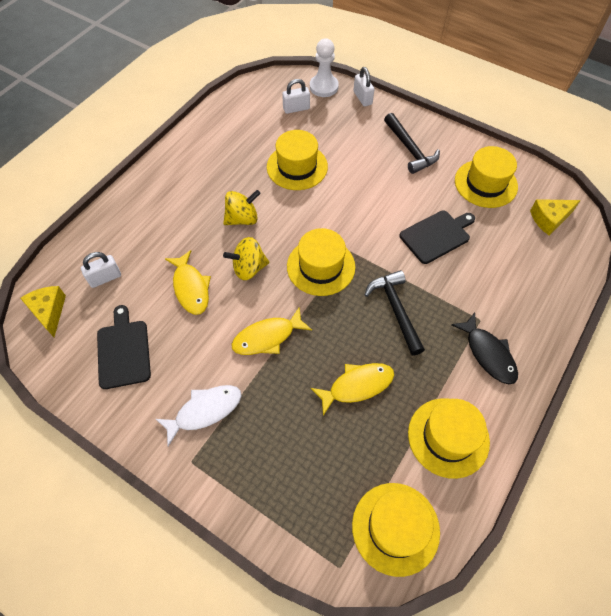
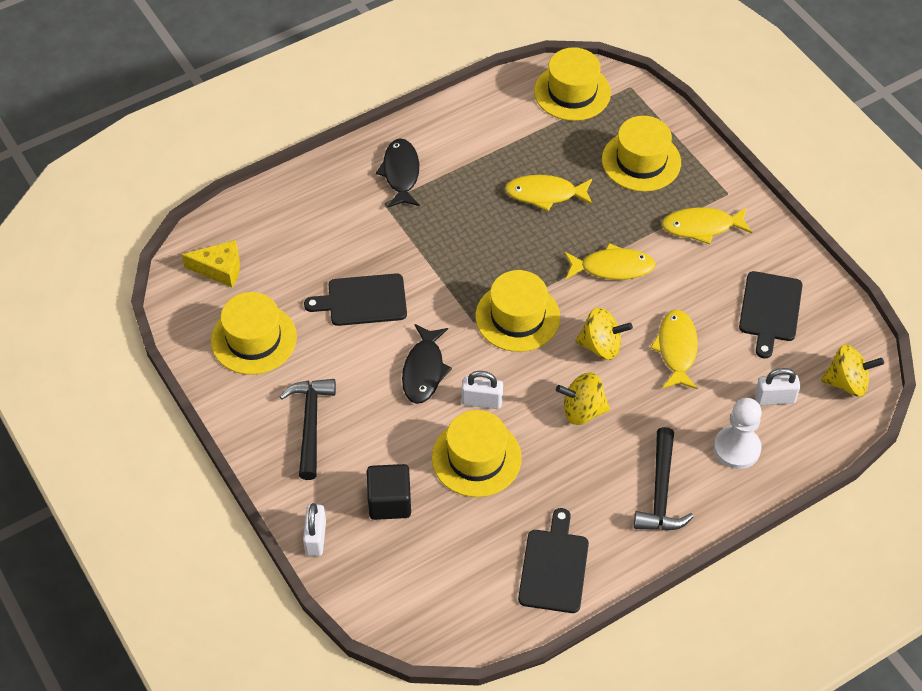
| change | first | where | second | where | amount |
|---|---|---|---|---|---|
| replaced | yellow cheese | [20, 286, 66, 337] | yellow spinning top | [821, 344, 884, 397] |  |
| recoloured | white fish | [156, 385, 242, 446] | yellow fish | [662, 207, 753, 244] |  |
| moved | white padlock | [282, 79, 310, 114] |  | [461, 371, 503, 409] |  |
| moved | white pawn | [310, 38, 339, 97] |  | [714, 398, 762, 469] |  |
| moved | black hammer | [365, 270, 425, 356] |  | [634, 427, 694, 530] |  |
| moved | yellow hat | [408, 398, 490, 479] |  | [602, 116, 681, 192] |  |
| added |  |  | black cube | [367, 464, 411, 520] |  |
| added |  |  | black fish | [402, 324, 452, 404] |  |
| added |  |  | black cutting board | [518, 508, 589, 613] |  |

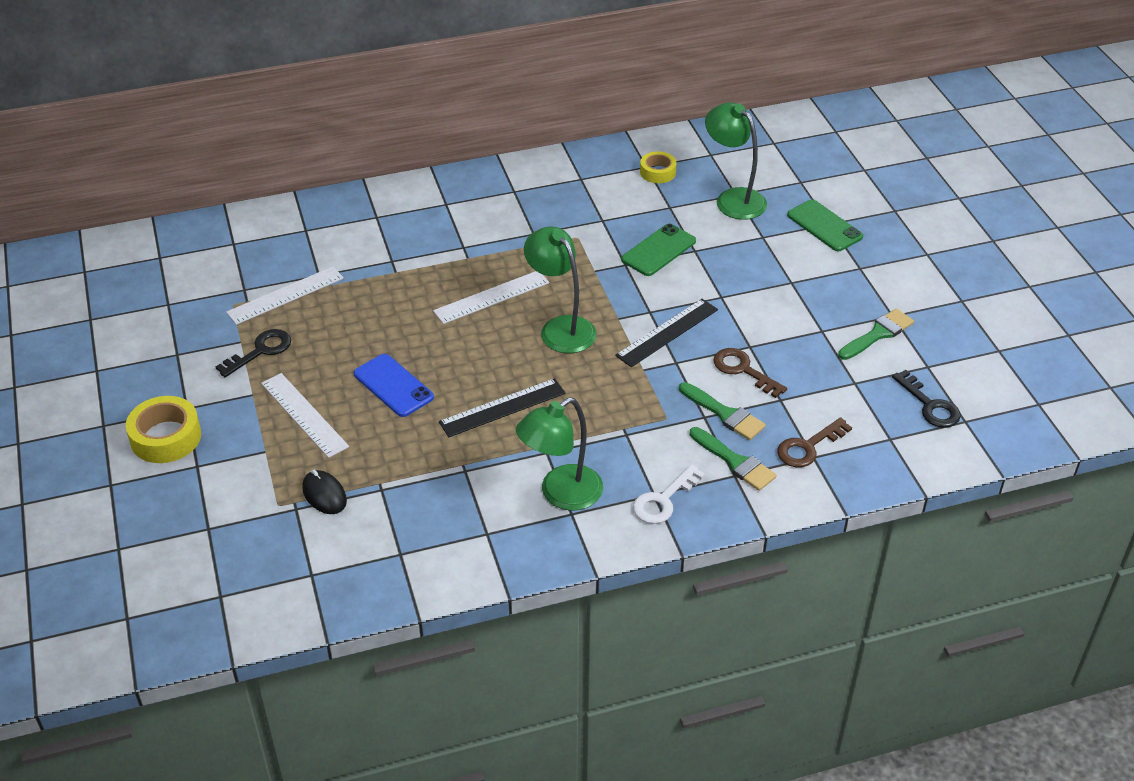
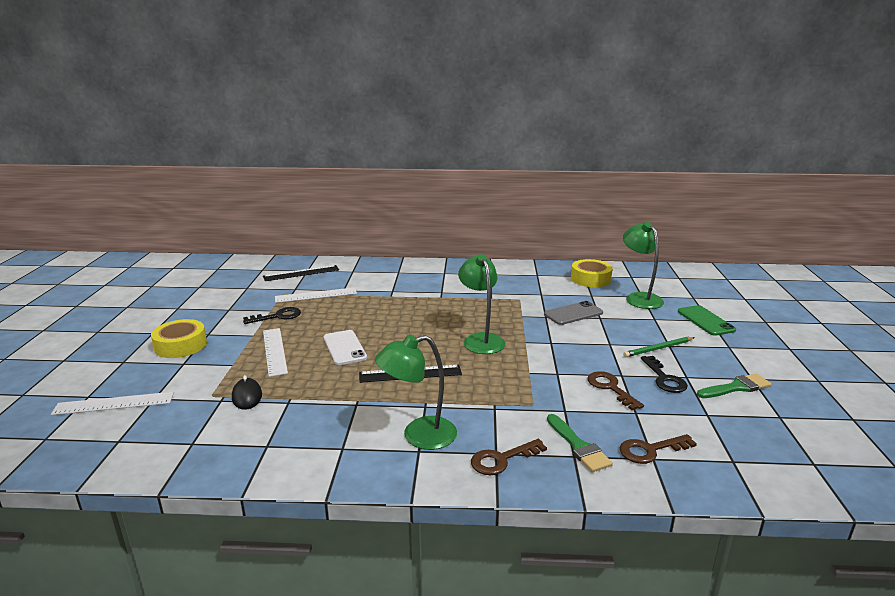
| change | first | where | second | where | amount |
|---|---|---|---|---|---|
| recoloured | blue phone | [354, 354, 434, 417] | white phone | [324, 330, 367, 365] |  |
| moved | white ruler | [433, 271, 549, 324] |  | [51, 392, 174, 415] |  |
| moved | black ruler | [615, 299, 718, 367] |  | [263, 265, 339, 281] |  |
| recoloured | green phone | [621, 224, 696, 276] | grey phone | [544, 301, 603, 325] |  |
| recoloured | white key | [633, 465, 705, 524] | brown key | [471, 439, 547, 475] |  |
| resized | yellow tape | [640, 151, 677, 183] |  | [571, 259, 613, 287] | x1.60 |
| removed | green brush | [679, 382, 766, 440] |  |  |  |
| moved | black key | [892, 370, 961, 428] |  | [641, 356, 688, 393] |  |
| added |  |  | green pencil | [623, 337, 695, 357] |  |

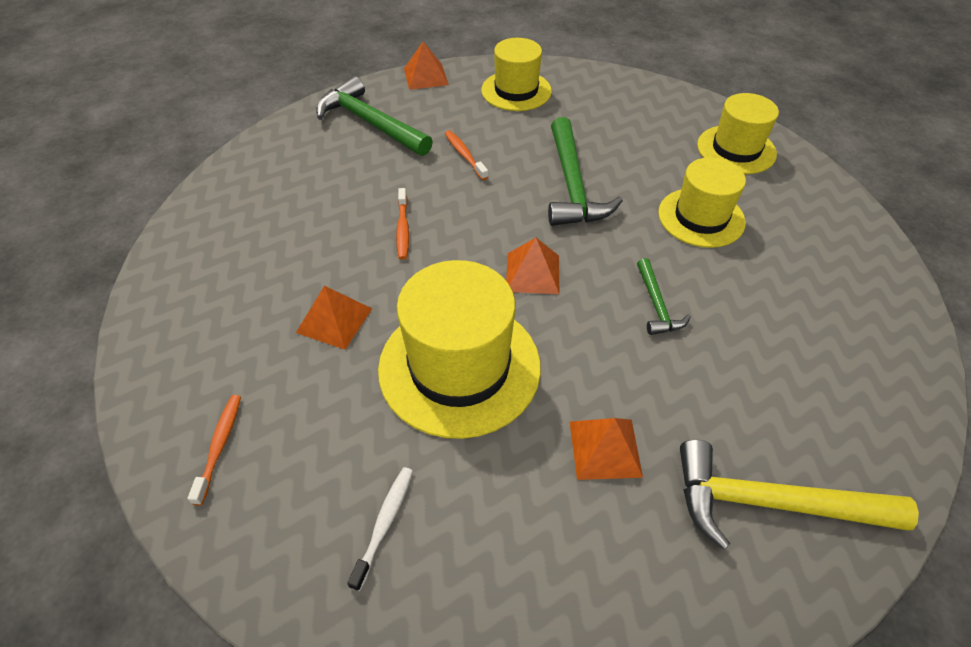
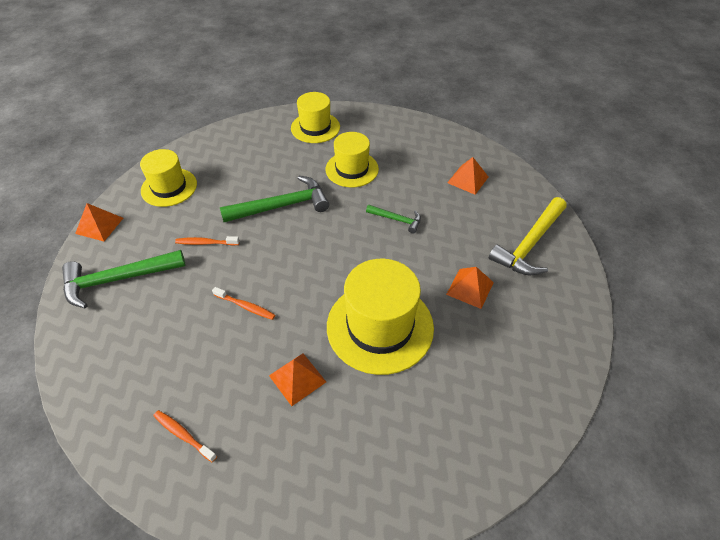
| change | first | where | second | where | amount |
|---|---|---|---|---|---|
| moved | orange toothbrush | [187, 395, 241, 505] |  | [153, 410, 217, 462] |  |
| removed | white toothbrush | [347, 467, 413, 591] |  |  |  |
| moved | orange pyramid | [506, 238, 560, 294] |  | [447, 157, 488, 195] |  |
| turned | green hammer | [548, 117, 623, 226] |  | [220, 176, 329, 222] | 45 degrees counterclockwise |

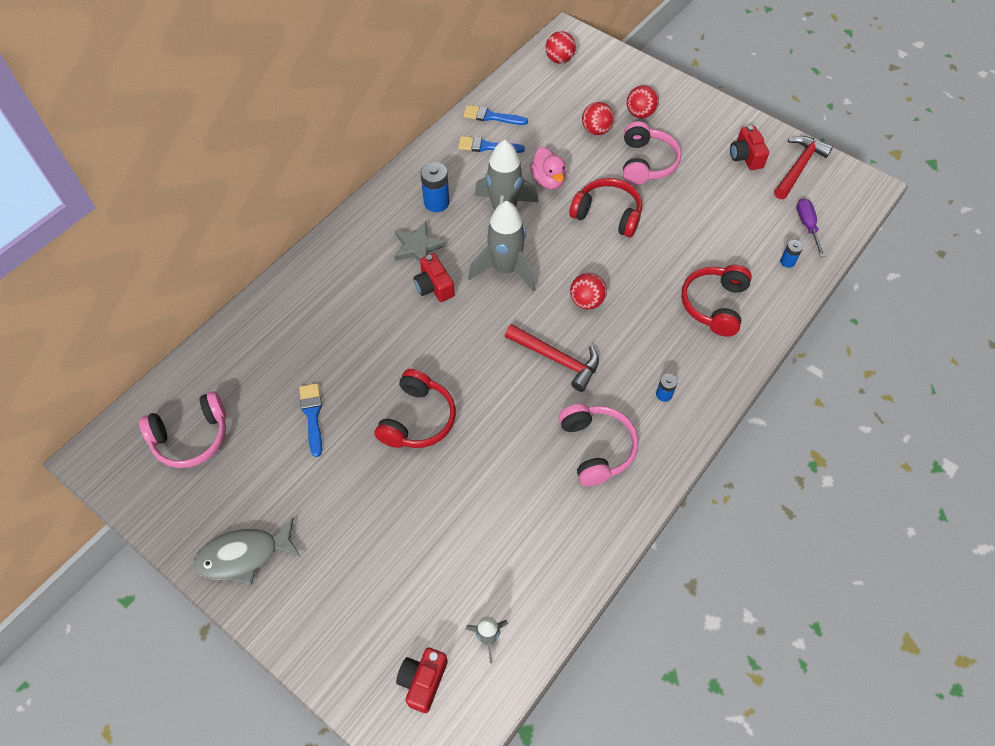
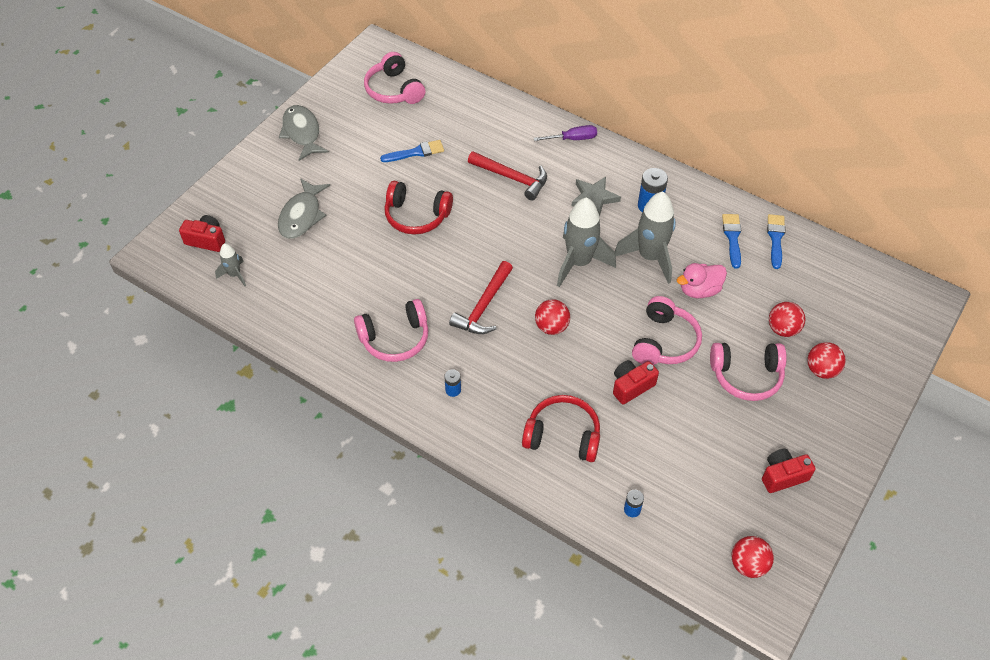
| change | first | where | second | where | amount |
|---|---|---|---|---|---|
| moved | red camera | [413, 253, 455, 302] |  | [613, 360, 659, 404] |  |
| moved | red ball | [545, 31, 576, 64] |  | [731, 536, 774, 578] |  |
| recoloured | red headphones | [570, 178, 642, 237] | pink headphones | [632, 296, 702, 365] |  |
| moved | red hammer | [774, 136, 833, 199] |  | [468, 151, 547, 200] |  |
| moved | purple screwdriver | [797, 198, 825, 257] |  | [534, 125, 597, 141] |  |
| added |  |  | grey fish | [278, 178, 330, 239] |  |

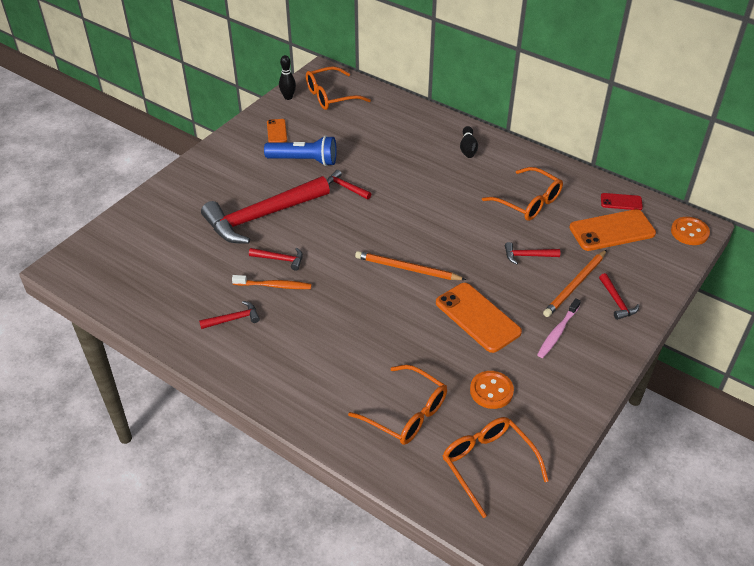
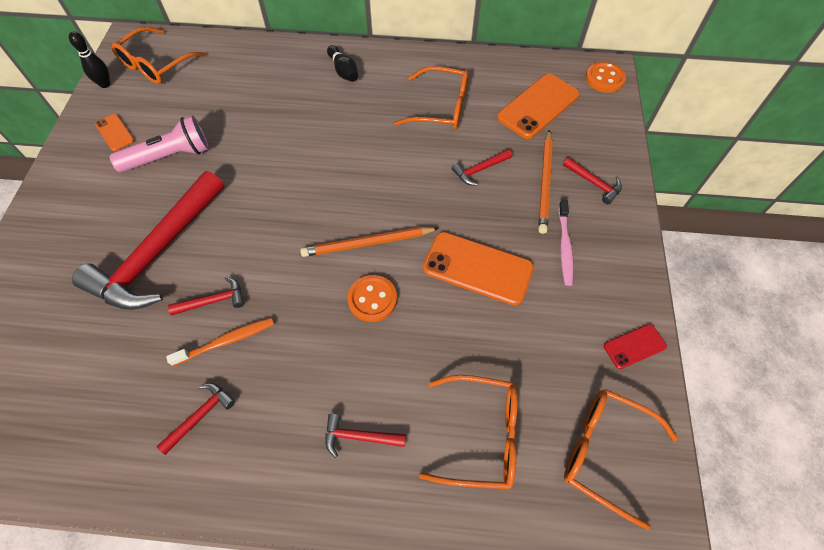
| change | first | where | second | where | amount |
|---|---|---|---|---|---|
| recoloured | blue flashlight | [264, 135, 337, 166] | pink flashlight | [110, 115, 209, 173] |  |
| moved | red hammer | [327, 170, 371, 199] |  | [325, 414, 406, 458] |  |
| moved | orange button | [470, 371, 514, 409] |  | [347, 275, 397, 322] |  |
| moved | red phone | [601, 193, 643, 210] |  | [604, 324, 667, 369] |  |

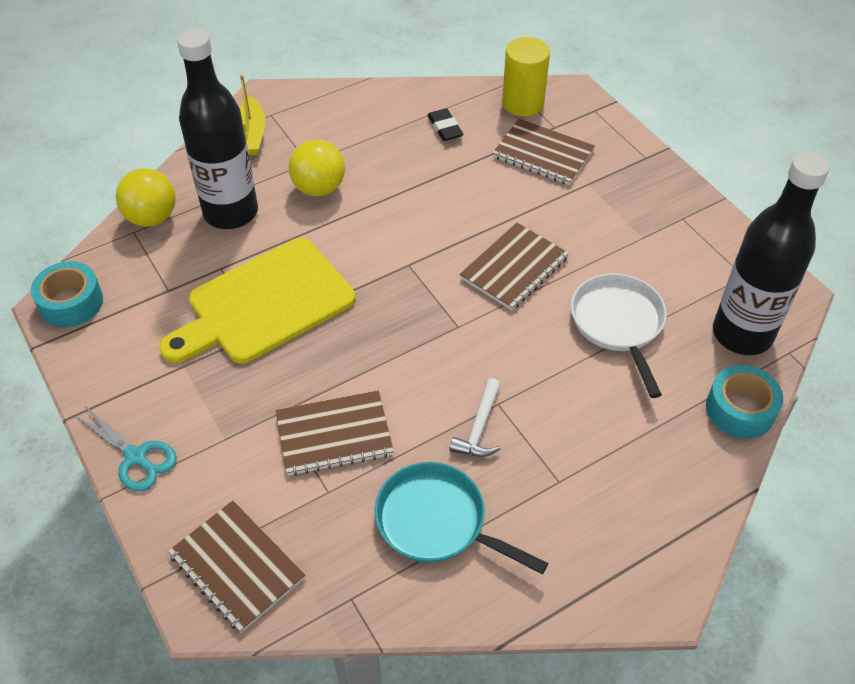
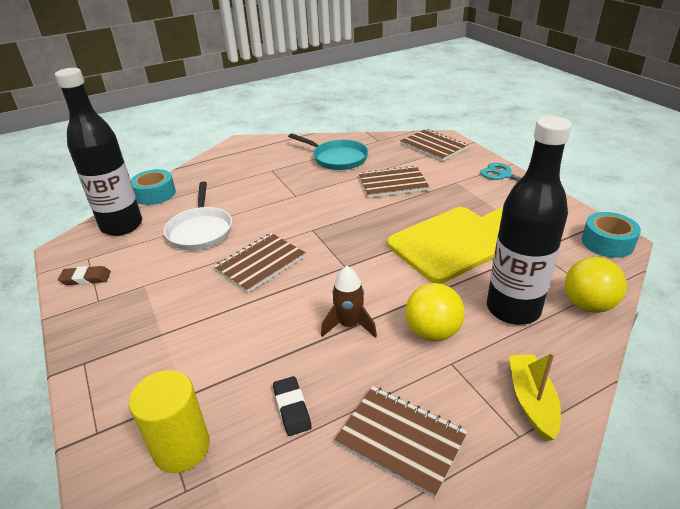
| change | first | where | second | where | amount |
|---|---|---|---|---|---|
| removed | white hammer | [450, 378, 500, 457] |  |  |  |
| moved | brown notebook | [493, 119, 595, 185] |  | [335, 386, 468, 498] |  |
| added |  |  | brown eraser | [58, 266, 111, 285] |  |
| added |  |  | brown rocket | [321, 266, 377, 338] |  |

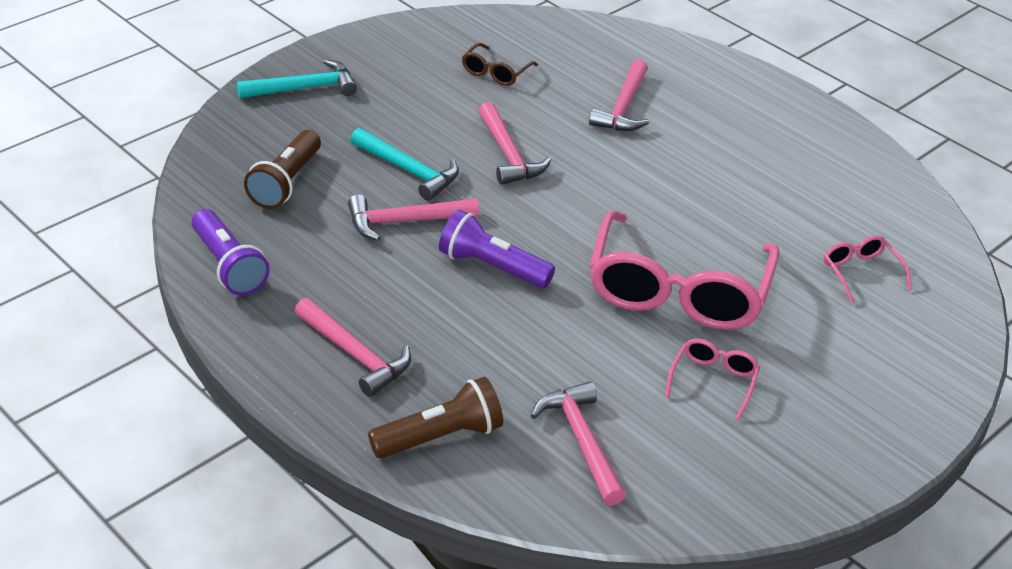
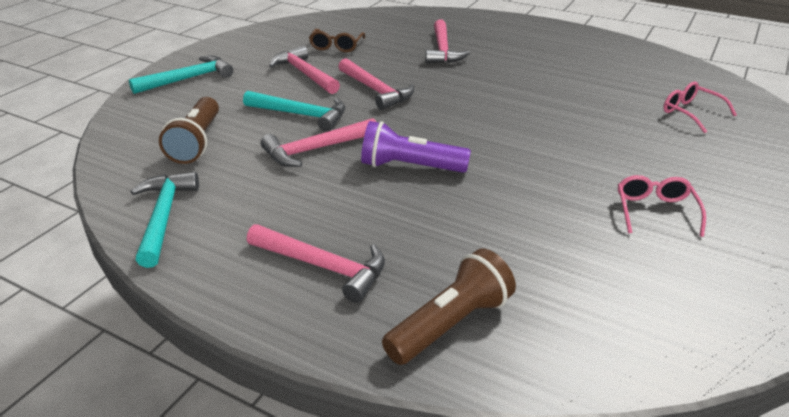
| change | first | where | second | where | amount |
|---|---|---|---|---|---|
| replaced | purple flashlight | [192, 209, 270, 296] | turquoise hammer | [130, 172, 199, 268] |  |
| moved | pink hammer | [531, 382, 626, 506] |  | [269, 46, 340, 94] |  |
| removed | pink glasses | [590, 211, 779, 330] |  |  |  |

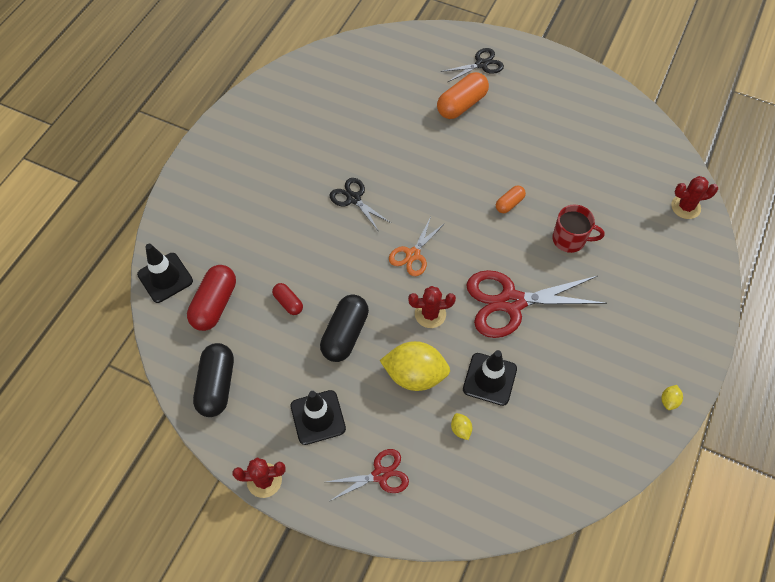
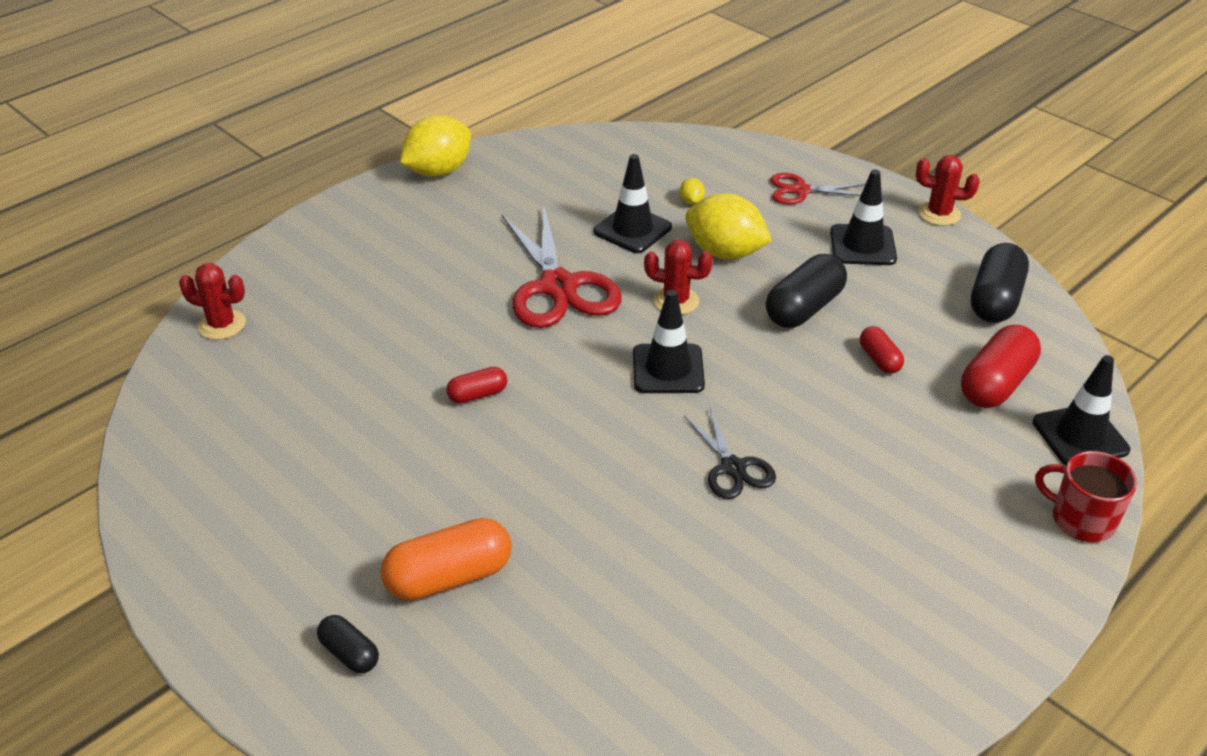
| change | first | where | second | where | amount |
|---|---|---|---|---|---|
| replaced | orange scissors | [389, 217, 445, 276] | black traffic cone | [633, 290, 705, 393] |  |
| replaced | black scissors | [441, 48, 504, 82] | black capsule | [317, 615, 379, 673] |  |
| turned | red scissors | [466, 270, 607, 338] |  | [502, 205, 622, 328] | 60 degrees clockwise |
| recoloured | orange capsule | [496, 186, 526, 213] | red capsule | [446, 367, 507, 404] |  |
| moved | red mug | [552, 204, 605, 253] |  | [1035, 451, 1137, 542] |  |
| resized | yellow lemon | [661, 385, 683, 410] |  | [400, 115, 471, 177] | x2.43 |

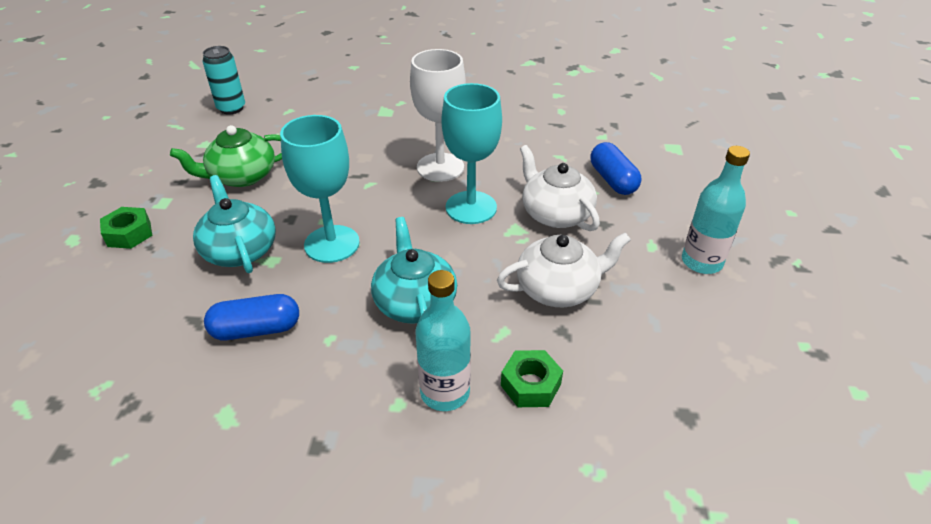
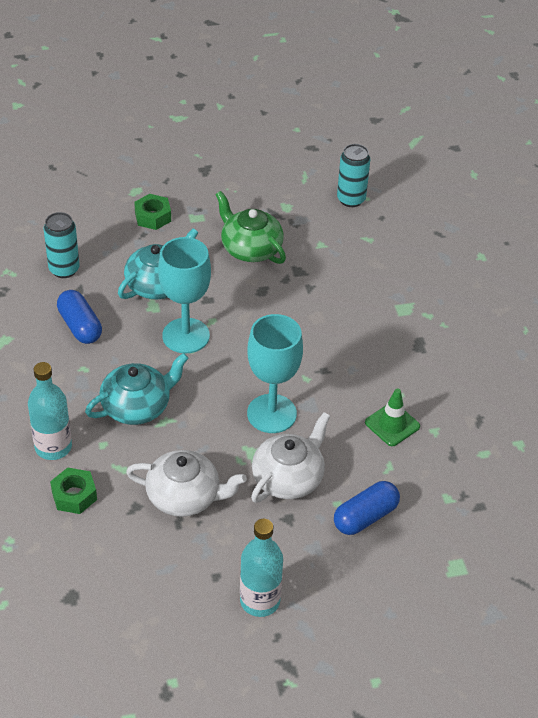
| change | first | where | second | where | amount |
|---|---|---|---|---|---|
| removed | white goblet | [410, 49, 466, 182] |  |  |  |
| turned | white teapot | [497, 232, 631, 307] |  | [126, 450, 247, 517] | 45 degrees counterclockwise |
| added |  |  | turquoise can | [44, 212, 80, 278] |  |
| added |  |  | green traffic cone | [365, 388, 420, 446] |  |

